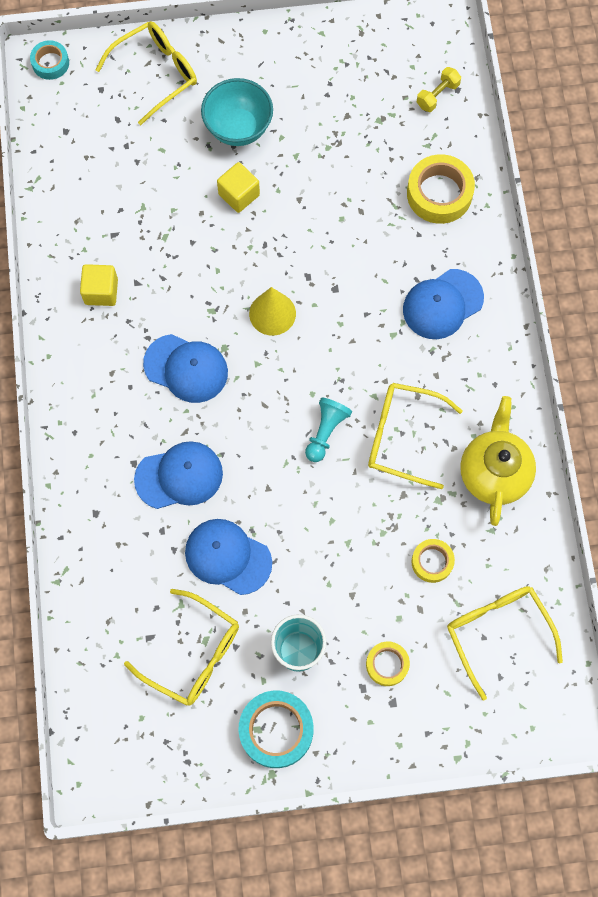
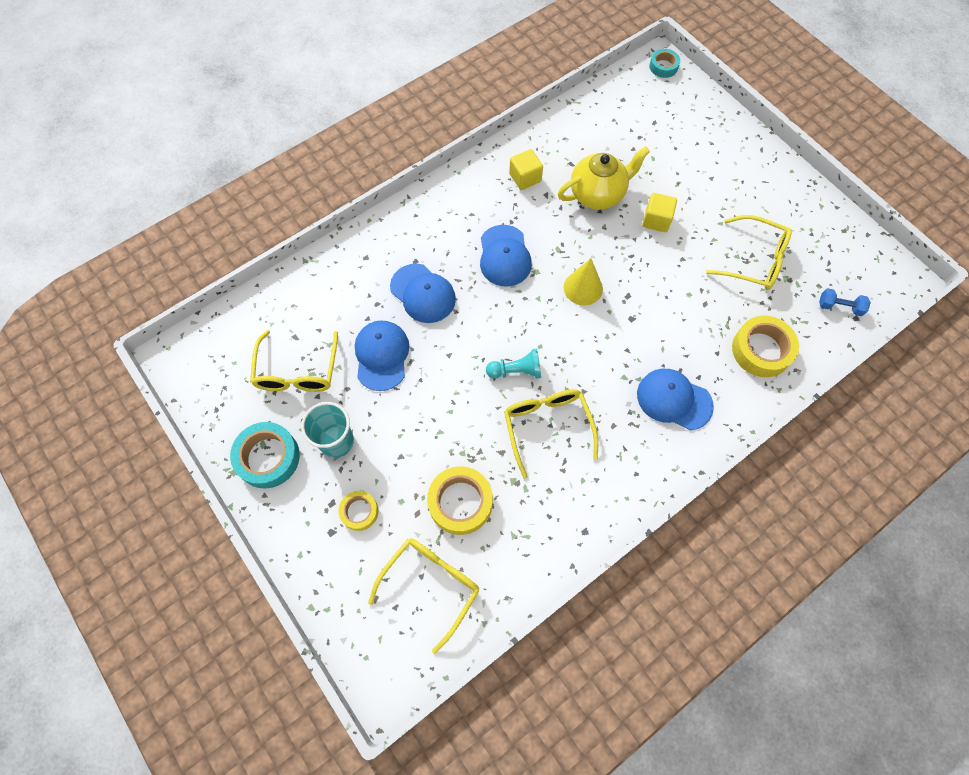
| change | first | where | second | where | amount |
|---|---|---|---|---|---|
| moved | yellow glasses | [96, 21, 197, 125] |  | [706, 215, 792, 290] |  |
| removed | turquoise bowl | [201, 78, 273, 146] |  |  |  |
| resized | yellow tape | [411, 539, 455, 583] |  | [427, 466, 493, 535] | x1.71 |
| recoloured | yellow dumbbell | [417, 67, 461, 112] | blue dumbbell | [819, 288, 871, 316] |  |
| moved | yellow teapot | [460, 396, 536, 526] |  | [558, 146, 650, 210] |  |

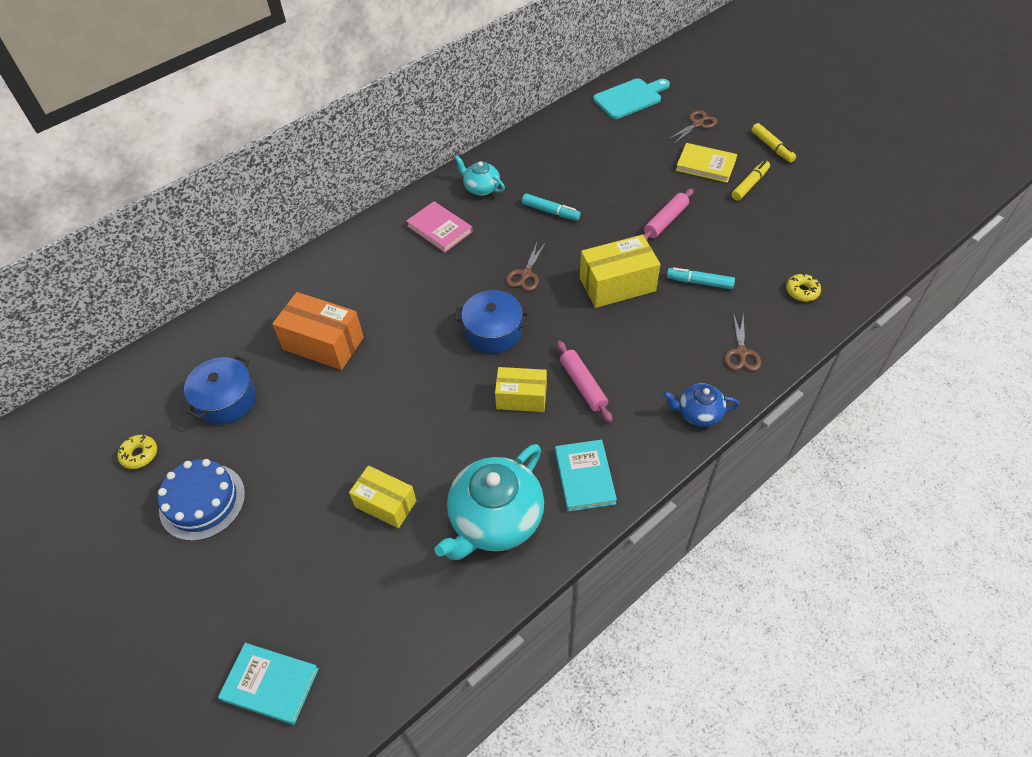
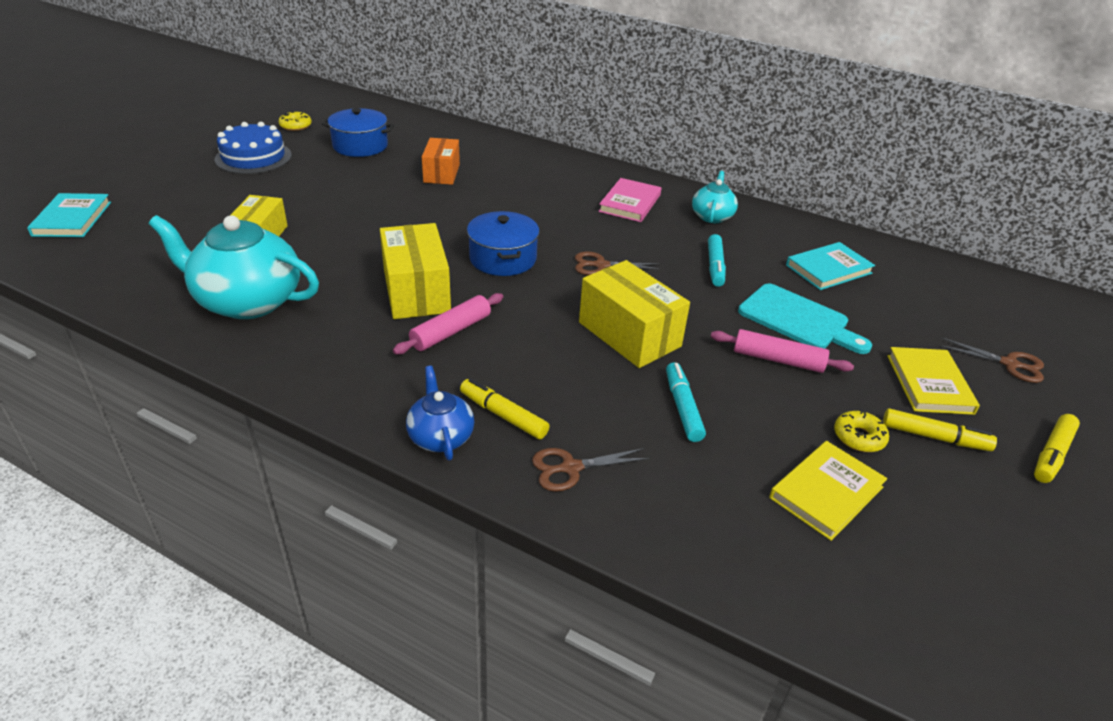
| change | first | where | second | where | amount |
|---|---|---|---|---|---|
| resized | orange box | [272, 292, 364, 370] |  | [422, 138, 460, 185] | x0.67 |
| resized | yellow box | [495, 367, 547, 412] |  | [380, 223, 451, 319] | x1.50 |
| moved | turquoise book | [555, 440, 617, 512] |  | [786, 242, 875, 290] |  |
| moved | turquoise cutting board | [593, 78, 670, 119] |  | [738, 283, 872, 354] |  |
| moved | yellow donut | [786, 273, 821, 302] |  | [834, 409, 889, 452] |  |
| added |  |  | yellow marker | [460, 378, 550, 439] |  |
| added |  |  | yellow book | [769, 441, 887, 541] |  |

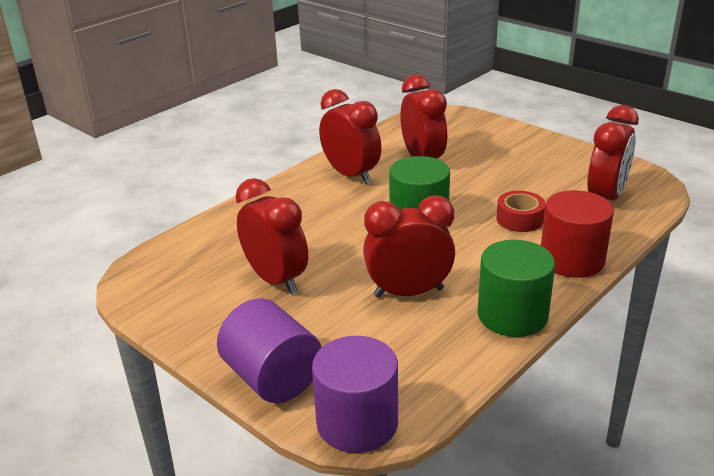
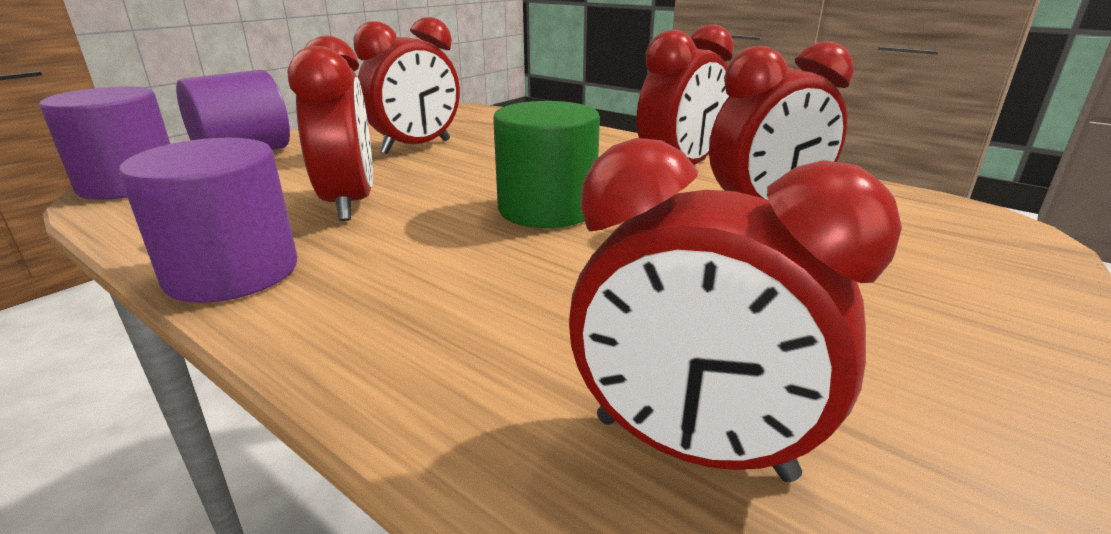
| change | first | where | second | where | amount |
|---|---|---|---|---|---|
| recoloured | green cylinder | [477, 240, 555, 337] | purple cylinder | [119, 138, 297, 303] |  |
| removed | red tape | [496, 191, 546, 232] |  |  |  |
| removed | red cylinder | [541, 190, 614, 278] |  |  |  |

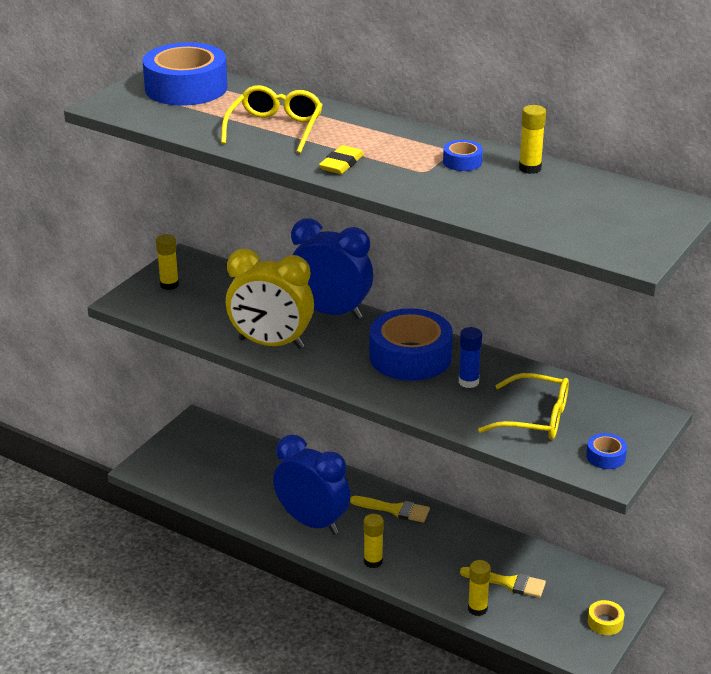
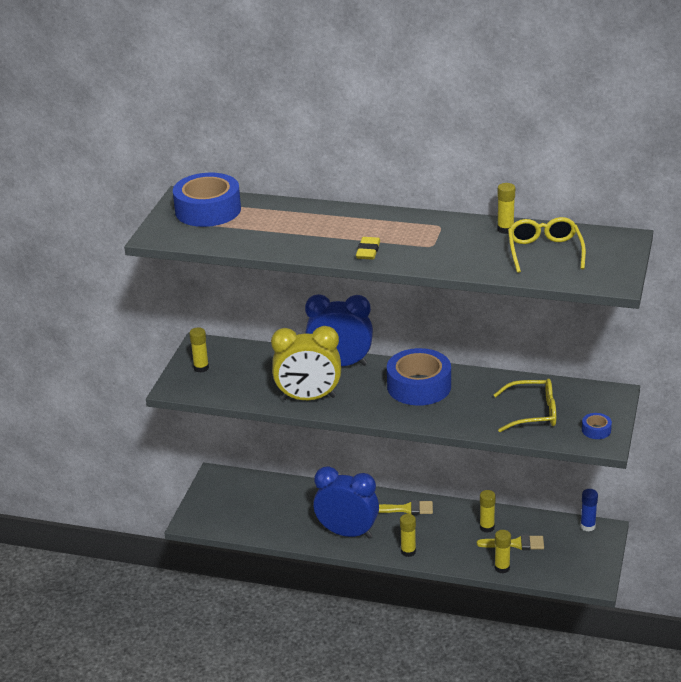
| change | first | where | second | where | amount |
|---|---|---|---|---|---|
| moved | yellow glasses | [221, 85, 322, 153] |  | [508, 217, 586, 273] |  |
| removed | blue tape | [443, 140, 483, 171] |  |  |  |
| moved | blue glue stick | [459, 327, 482, 388] |  | [580, 489, 598, 531] |  |
| removed | yellow tape | [588, 600, 624, 635] |  |  |  |
| added |  |  | yellow glue stick | [480, 490, 496, 533] |  |

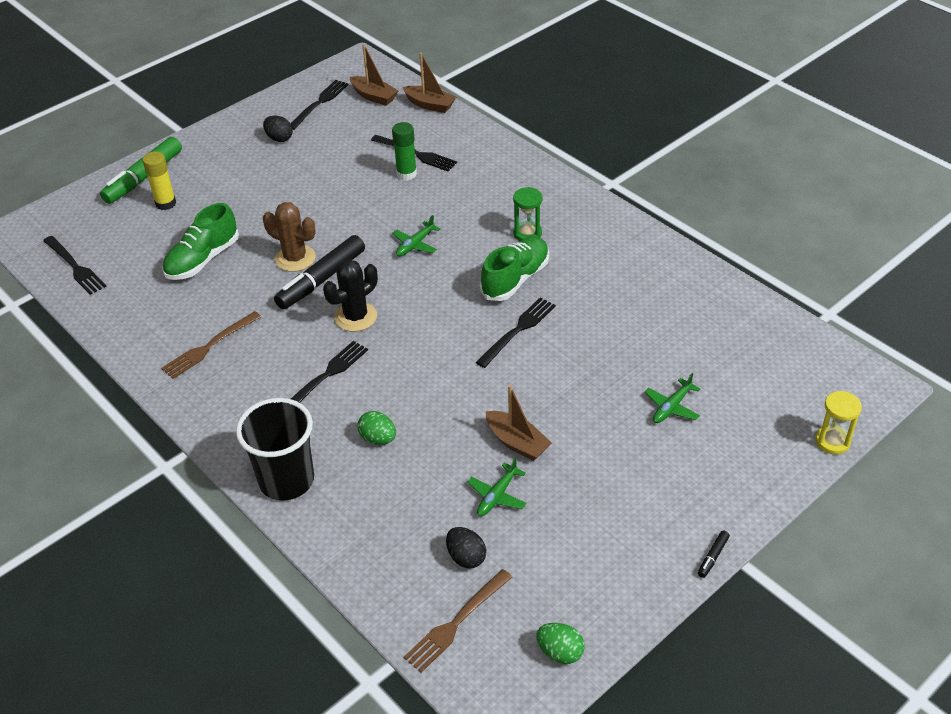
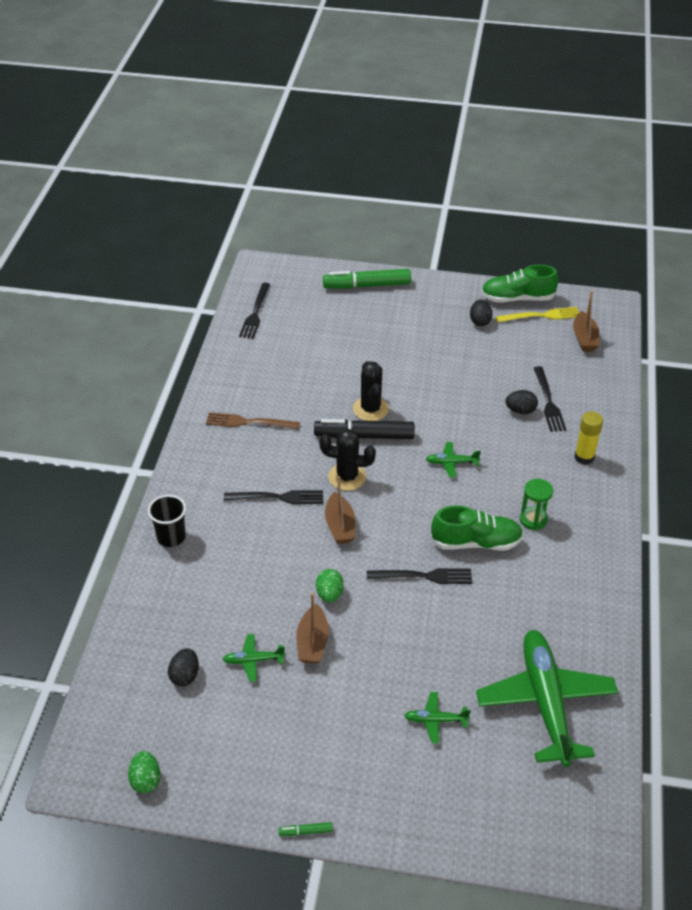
| change | first | where | second | where | amount |
|---|---|---|---|---|---|
| moved | yellow glue stick | [143, 151, 176, 210] |  | [575, 411, 603, 465] |  |
| moved | green shoe | [162, 203, 239, 280] |  | [481, 264, 558, 302] |  |
| resized | black cup | [236, 398, 314, 501] |  | [148, 495, 186, 547] | x0.63 |
| recoloured | brown cactus | [263, 202, 316, 272] | black cactus | [353, 361, 389, 421] |  |
| recoloured | black fork | [291, 80, 349, 130] | yellow fork | [496, 307, 579, 322] |  |
| moved | green egg | [358, 411, 396, 445] |  | [316, 569, 344, 602] |  |
| replaced | green glue stick | [392, 122, 417, 181] | black egg | [505, 390, 538, 414] |  |
| moved | brown boat | [403, 53, 456, 113] |  | [325, 476, 355, 544] |  |
| removed | brown fork | [404, 569, 512, 673] |  |  |  |
| recoloured | black marker | [698, 531, 730, 578] | green marker | [278, 822, 333, 836] |  |
| removed | yellow hourglass | [815, 391, 862, 454] |  |  |  |
| added |  |  | green plane | [476, 630, 618, 767] |  |

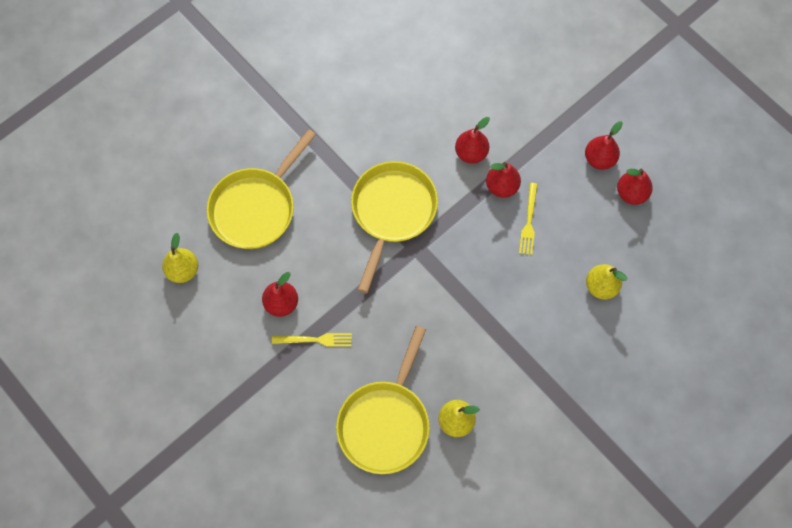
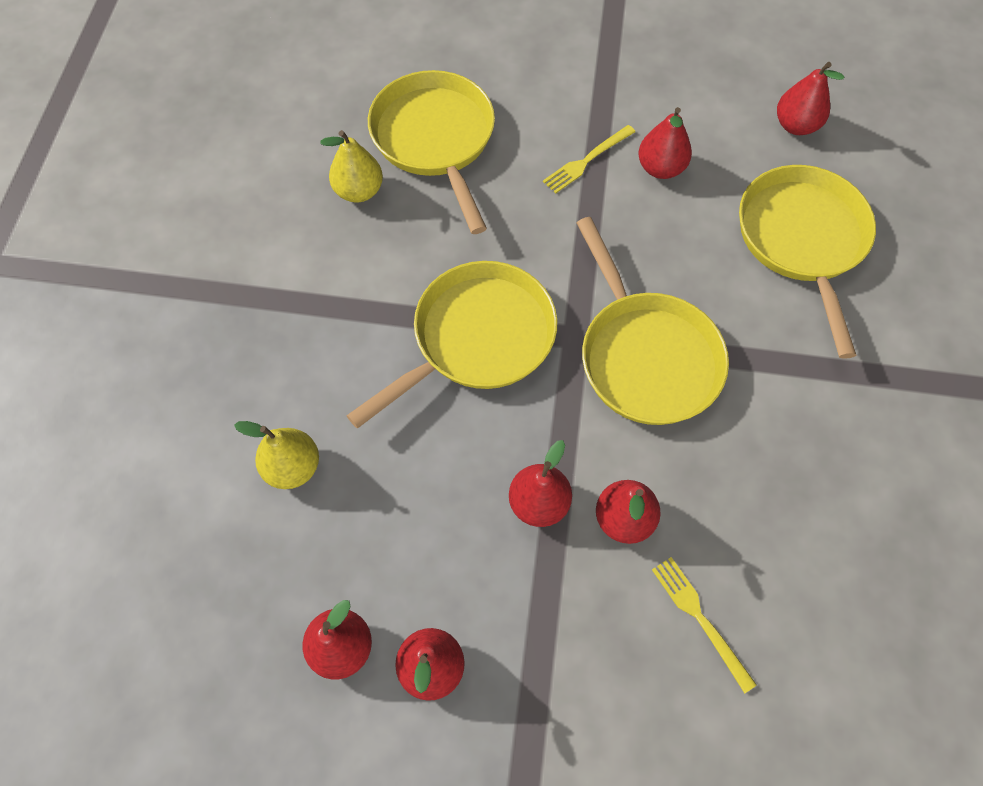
| change | first | where | second | where | amount |
|---|---|---|---|---|---|
| recoloured | yellow pear | [162, 233, 198, 283] | red pear | [777, 62, 845, 135] |  |
| moved | yellow fork | [519, 183, 537, 255] |  | [652, 557, 757, 693] |  |
| added |  |  | yellow pan | [346, 261, 557, 428] |  |

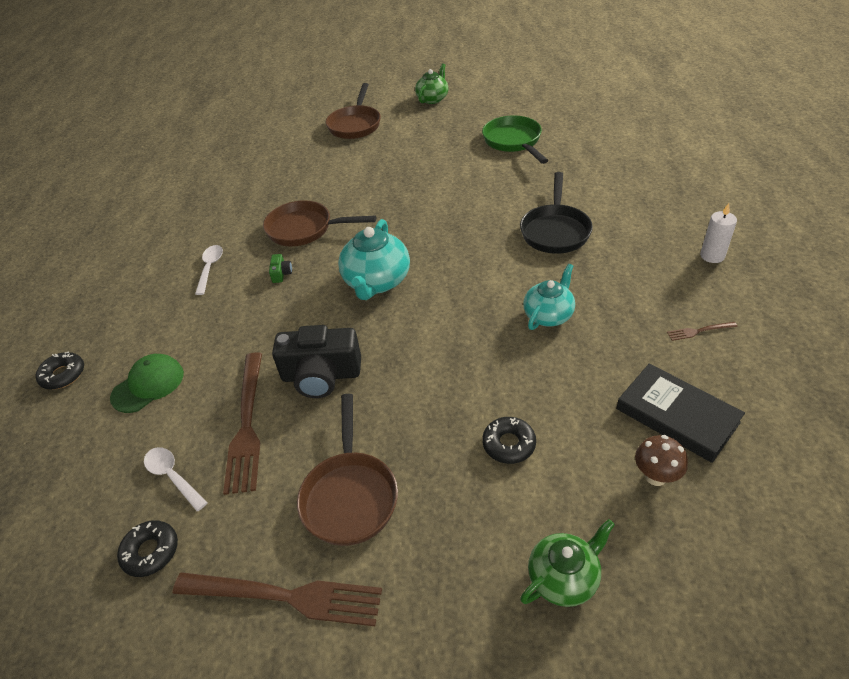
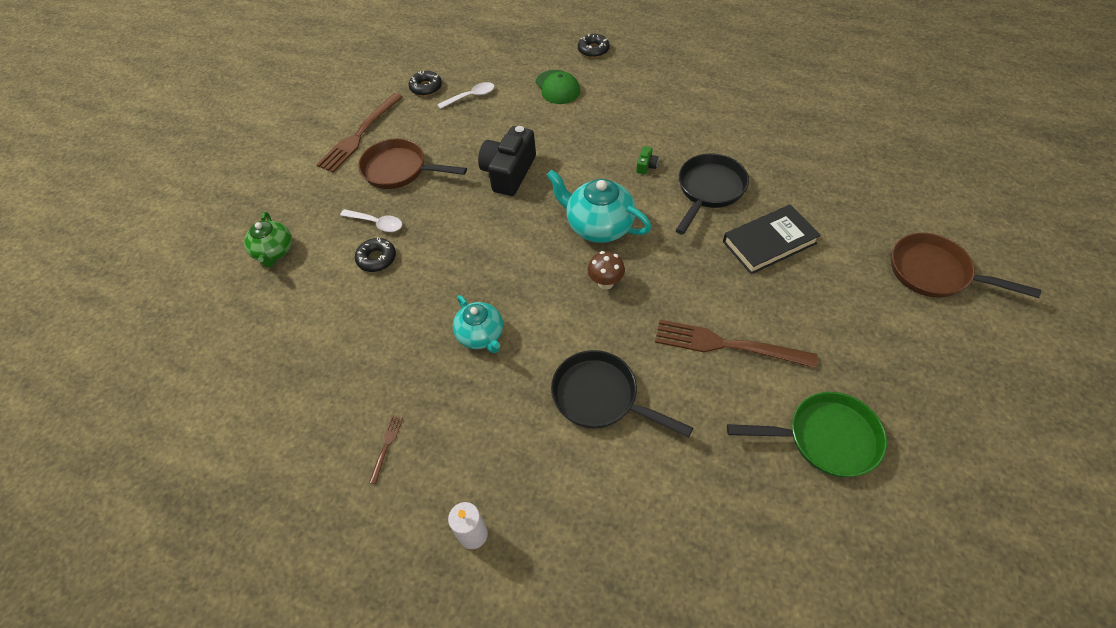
| change | first | where | second | where | amount |
|---|---|---|---|---|---|
| moved | white spoon | [195, 245, 223, 295] |  | [340, 209, 402, 232] |  |
| moved | brown fork | [223, 352, 262, 495] |  | [655, 320, 818, 368] |  |
| recoloured | brown pan | [263, 200, 376, 246] | black pan | [675, 154, 749, 235] |  |
| turned | green camera | [269, 254, 292, 283] |  | [636, 146, 658, 174] | 90 degrees counterclockwise |
| removed | green teapot | [415, 63, 448, 104] |  |  |  |
| moved | black book | [616, 363, 745, 463] |  | [723, 204, 821, 274] |  |
| moved | brown mushroom | [635, 435, 688, 486] |  | [588, 251, 625, 290] |  |

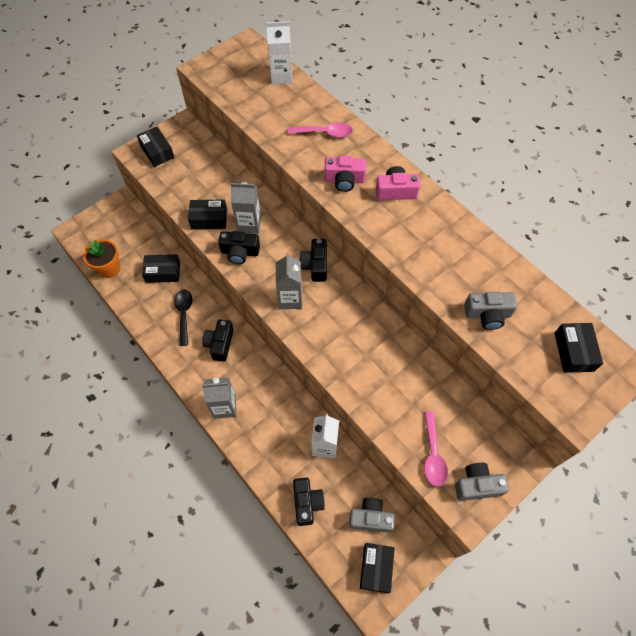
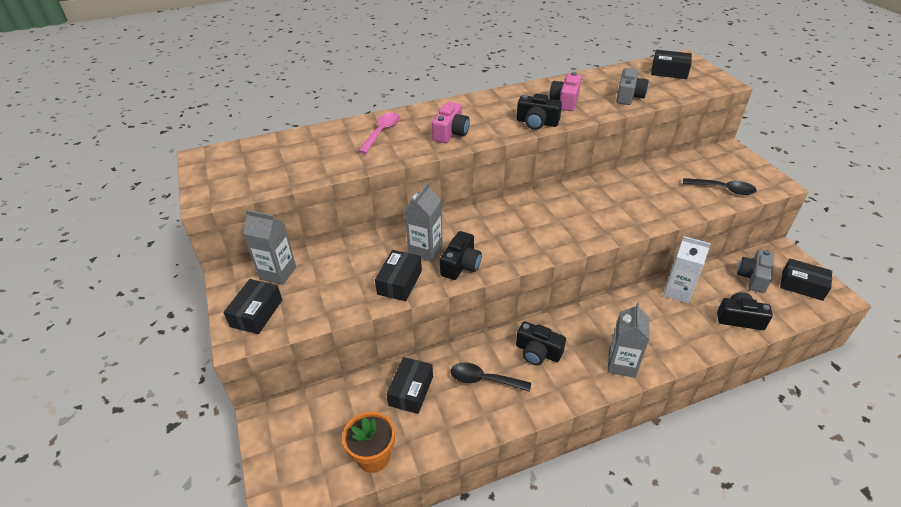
| change | first | where | second | where | amount |
|---|---|---|---|---|---|
| turned | black box | [137, 127, 175, 167] |  | [224, 279, 282, 334] | 60 degrees counterclockwise |
| removed | white carton | [266, 21, 292, 84] |  |  |  |
| moved | grey carton | [276, 253, 302, 309] |  | [243, 210, 296, 285] |  |
| moved | black camera | [299, 239, 327, 282] |  | [517, 93, 562, 130] |  |
| moved | pink camera | [376, 166, 420, 200] |  | [550, 72, 581, 111] |  |
| recoloured | pink spoon | [424, 411, 448, 487] | black spoon | [683, 178, 757, 195] |  |
| removed | grey camera | [455, 463, 509, 501] |  |  |  |

